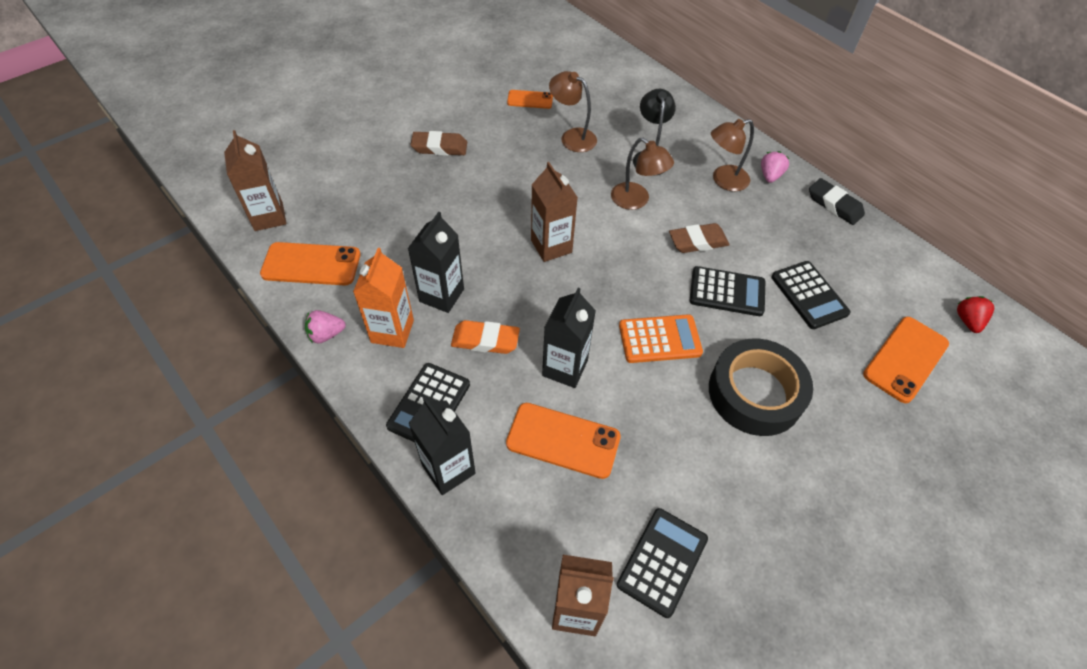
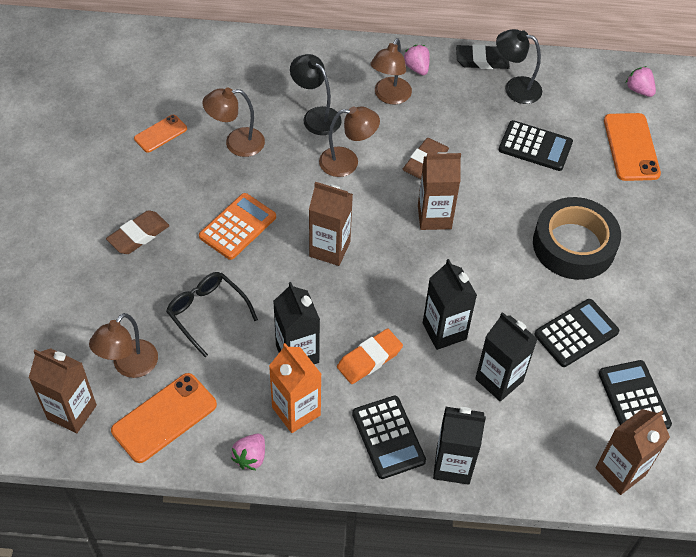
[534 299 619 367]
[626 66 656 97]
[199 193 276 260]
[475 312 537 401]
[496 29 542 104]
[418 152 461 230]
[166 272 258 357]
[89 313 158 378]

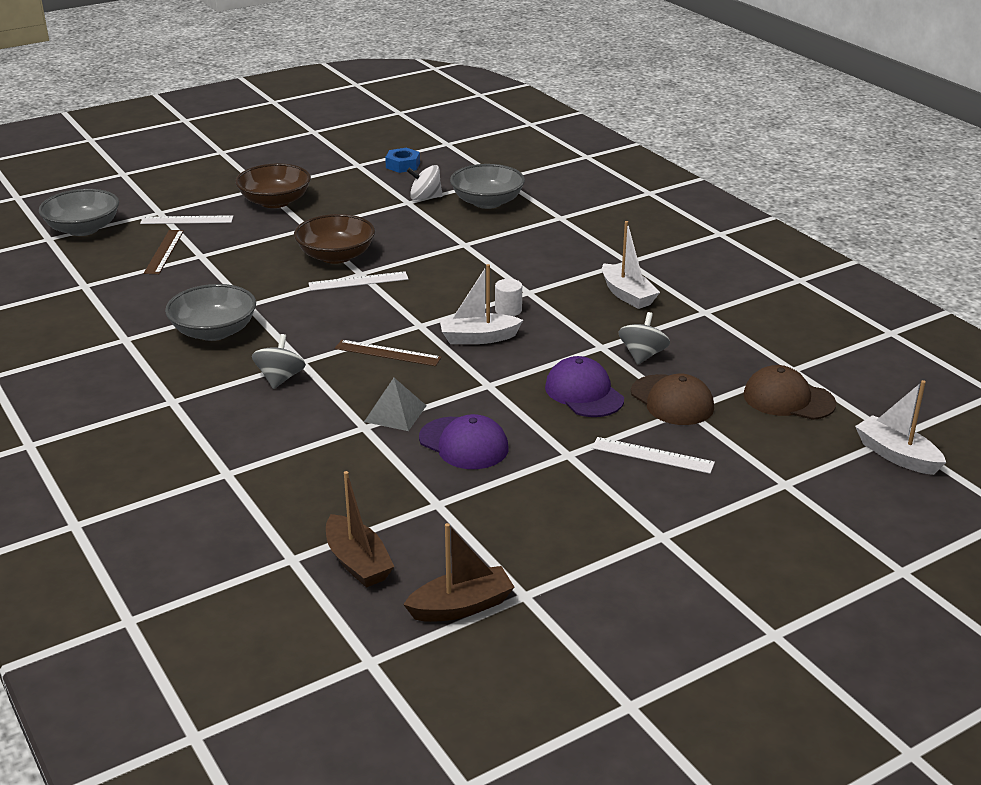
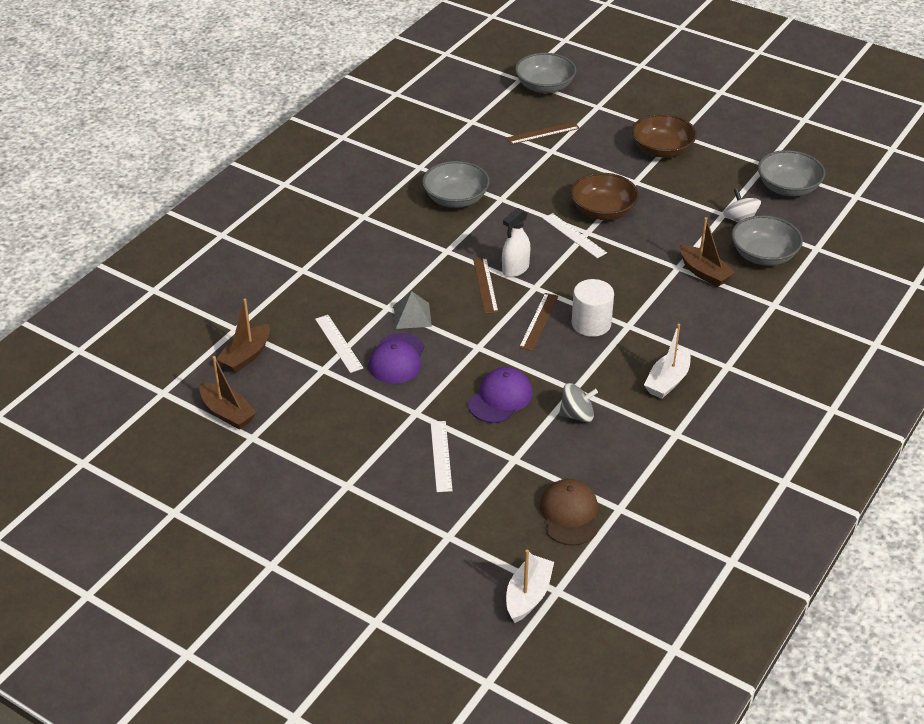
[758 150 825 196]
[315 315 363 373]
[519 293 558 351]
[572 279 614 337]
[252 334 306 389] (first image)
[631 374 714 425] (first image)
[502 208 530 277]
[680 217 735 287]

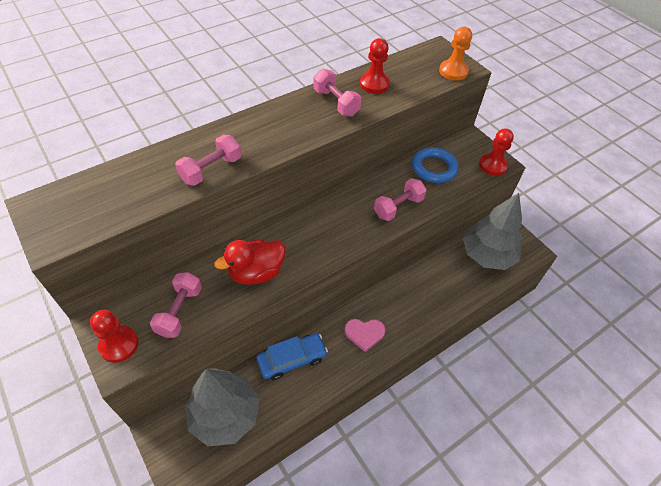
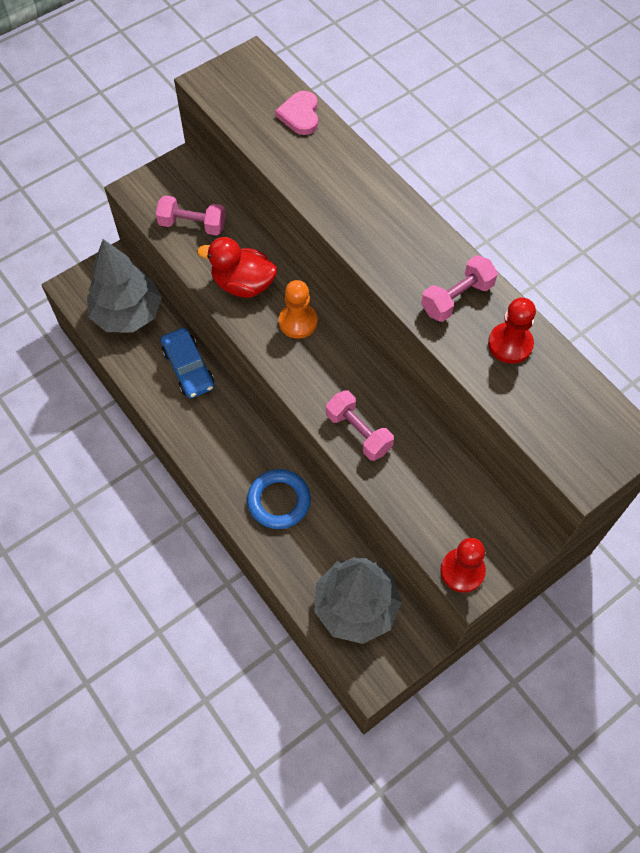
[279 280 318 339]
[175 134 241 186] (first image)
[247 469 311 529]
[197 237 277 298]
[90 310 138 363] (first image)
[275 91 318 135]

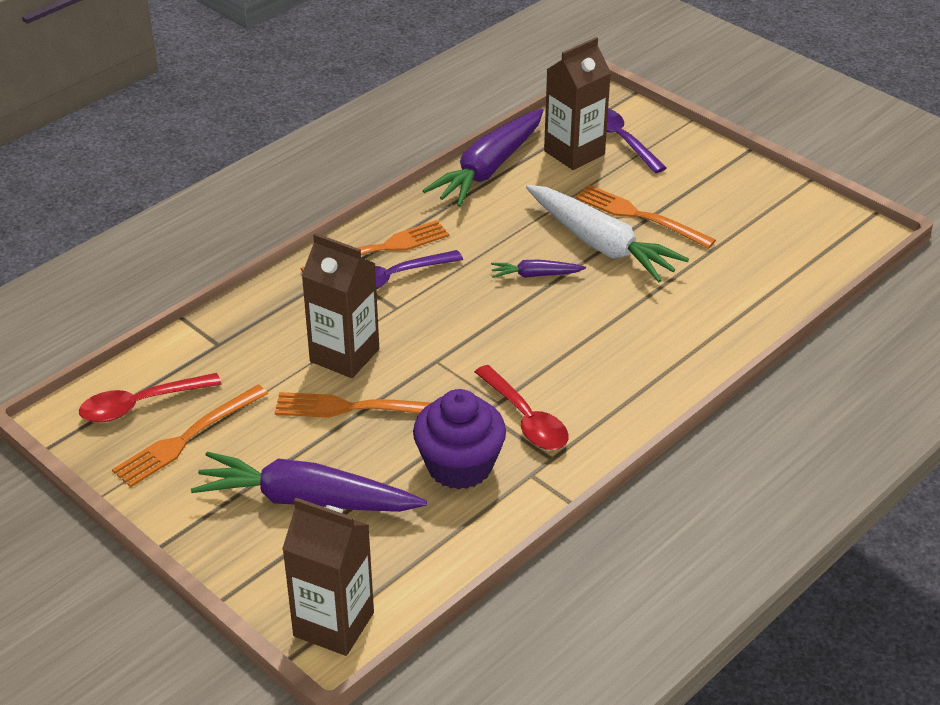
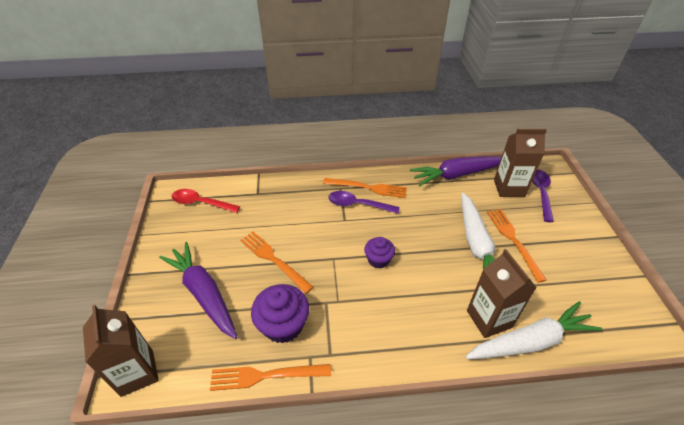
[467 249 537 338]
[491 259 586 278] (first image)
[475 365 569 450] (first image)
[210 364 331 391]
[364 237 395 268]
[466 301 603 359]

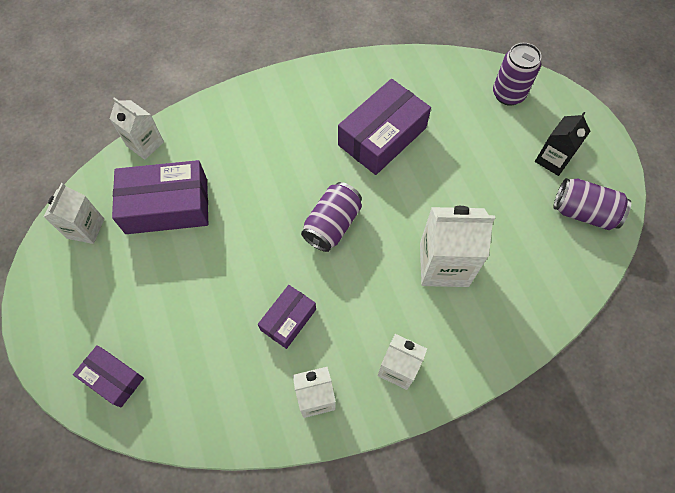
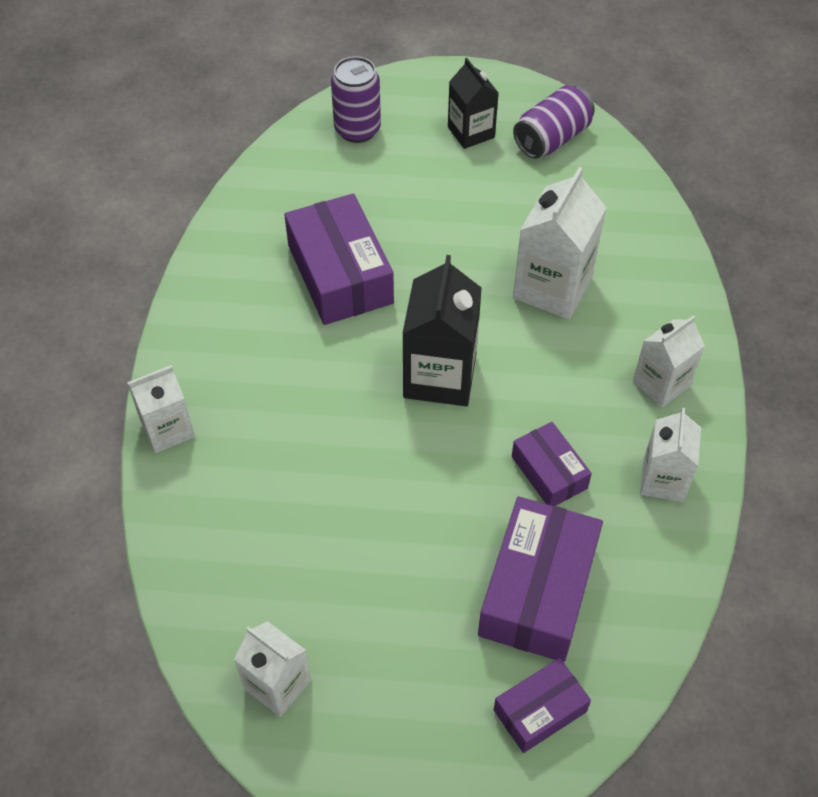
[127 365 195 453]
[478 497 603 662]
[402 255 482 406]

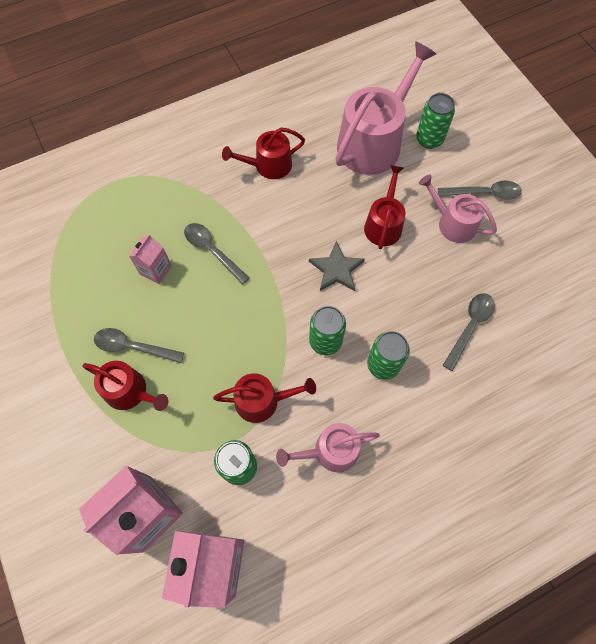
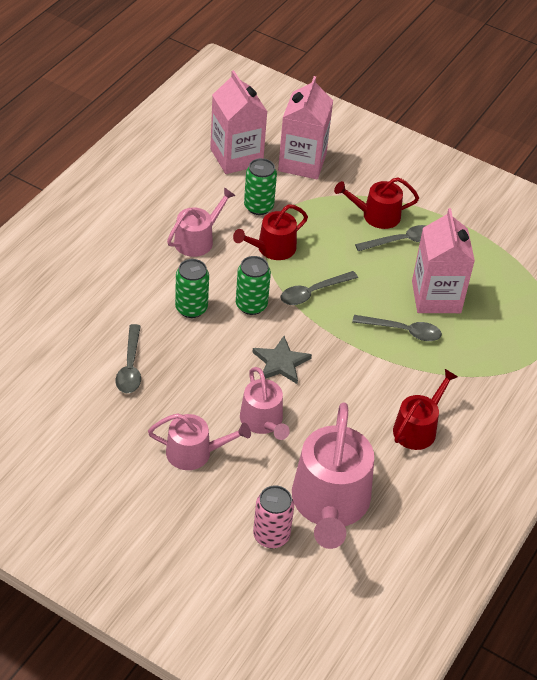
[253 485 294 548]
[240 367 290 440]
[281 271 358 305]
[412 208 475 313]

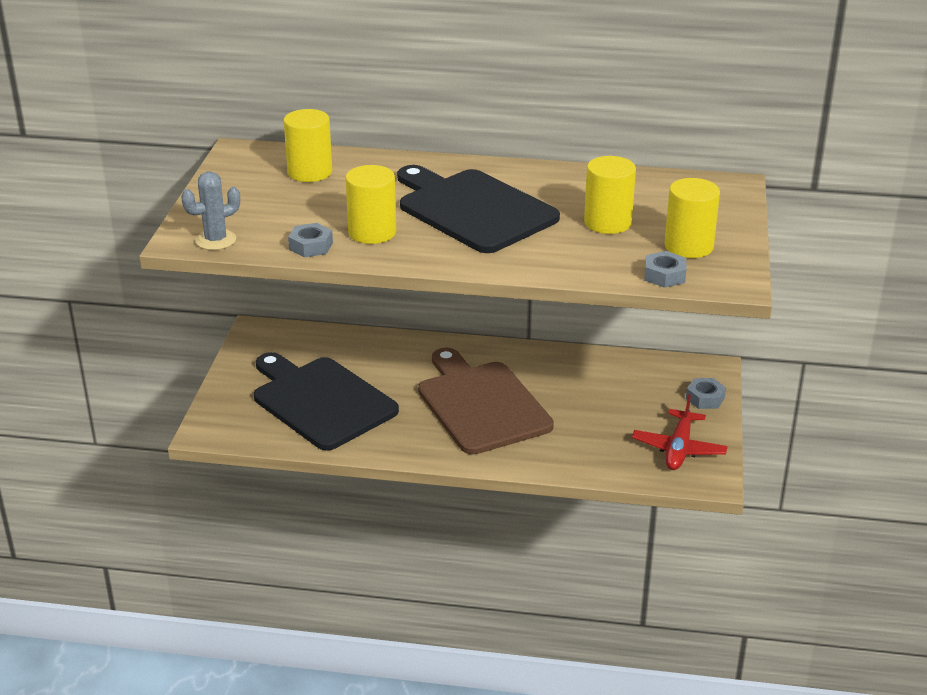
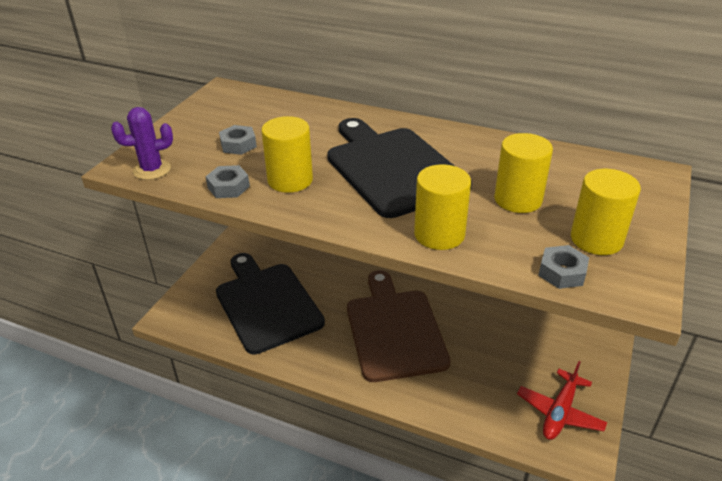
[414 164 471 250]
[111 107 173 180]
[219 125 257 155]

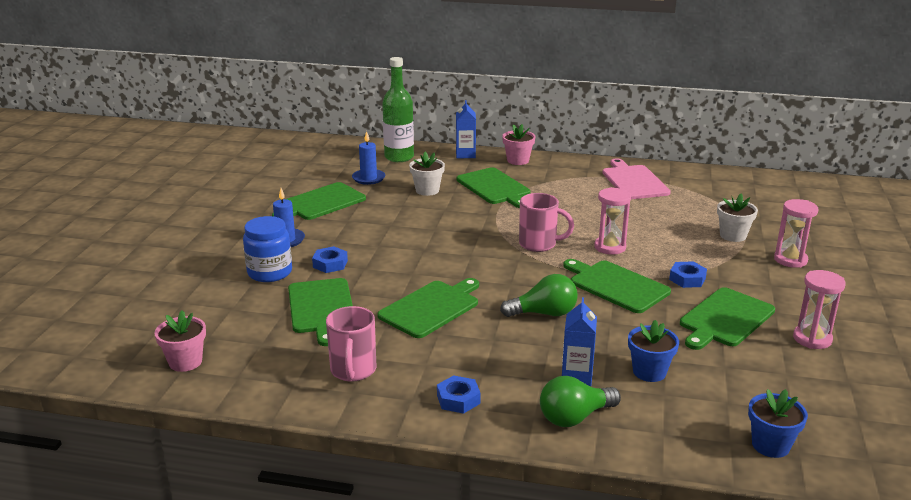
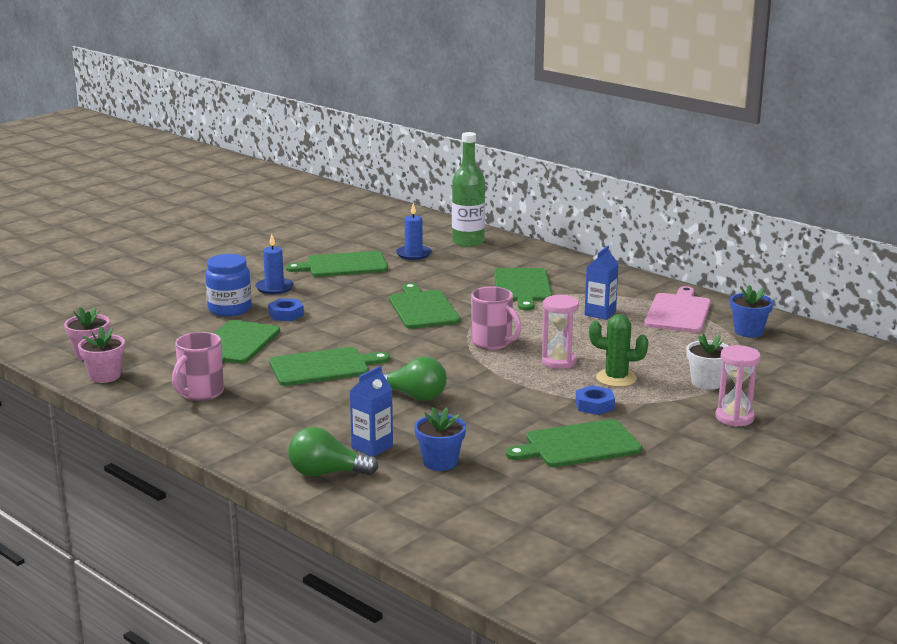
[584 245 619 320]
[78 326 125 383]
[409 152 445 196] (first image)
[389 283 460 329]
[793 270 846 349] (first image)
[437 375 481 414] (first image)
[730 285 773 338]
[589 314 649 387]

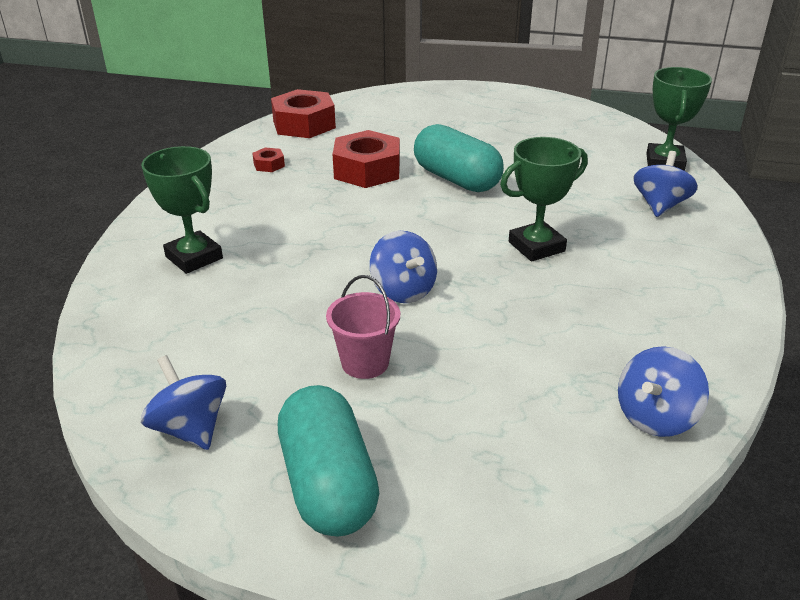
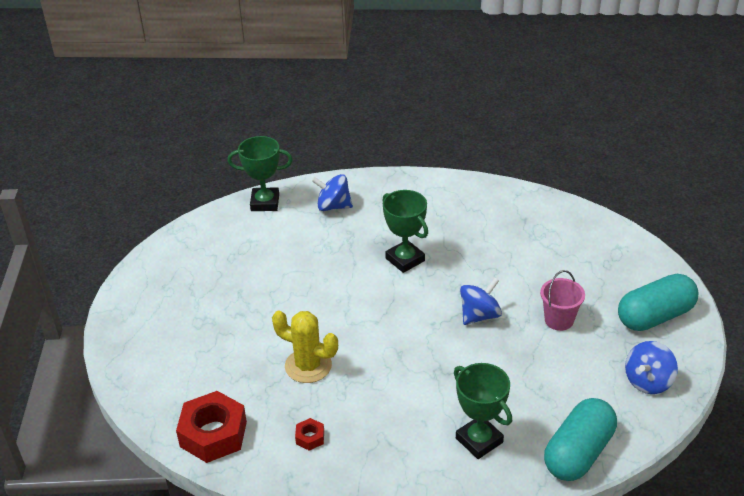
[544 398 617 481]
[272 310 338 383]
[454 363 512 459]
[618 346 709 437] (first image)

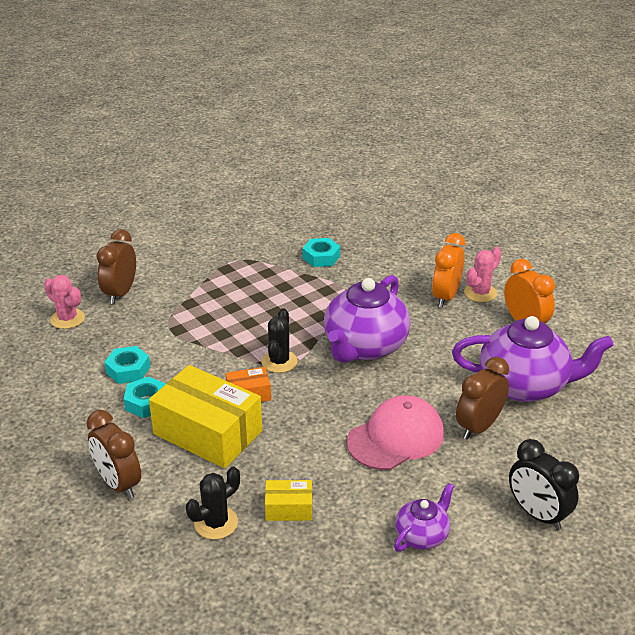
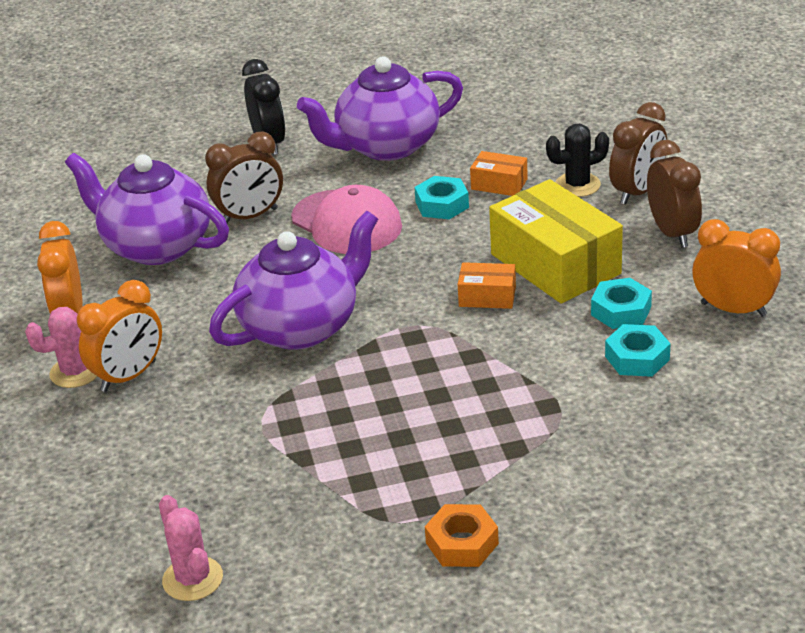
[609 102 667 205]
[414 176 469 219]
[159 495 223 601]
[261 308 298 373] (first image)
[291 185 402 254]
[470 151 528 196]
[297 56 463 161]
[692 219 781 317]
[425 504 499 567]

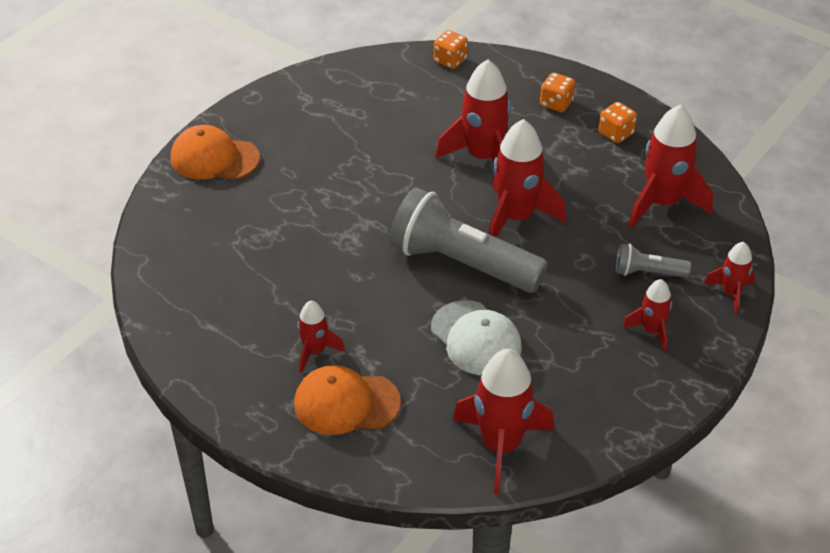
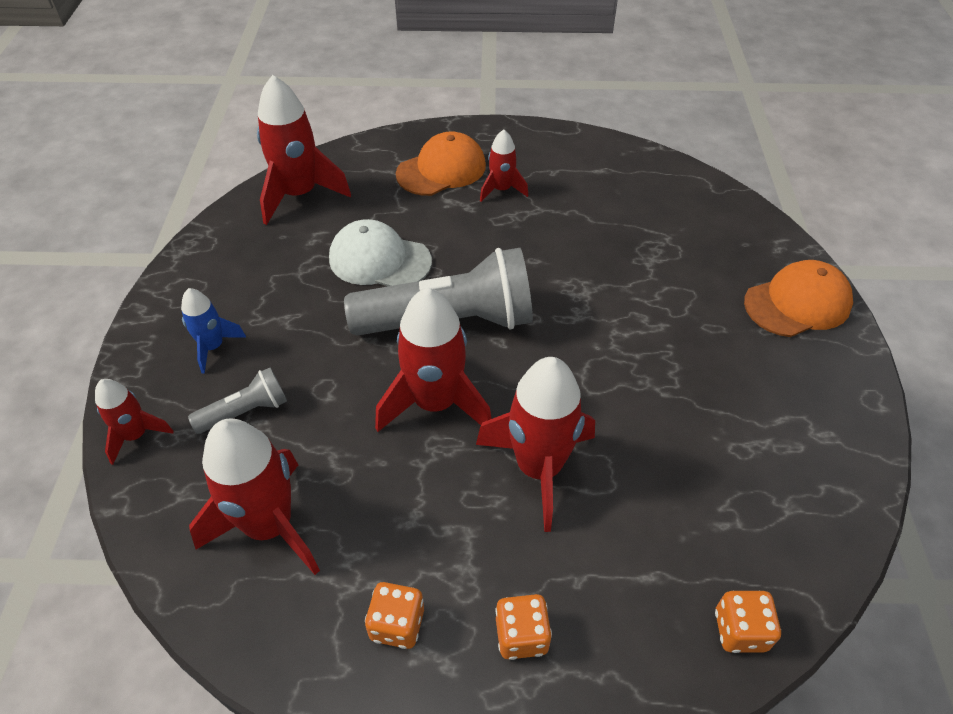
[181 288 246 374]

